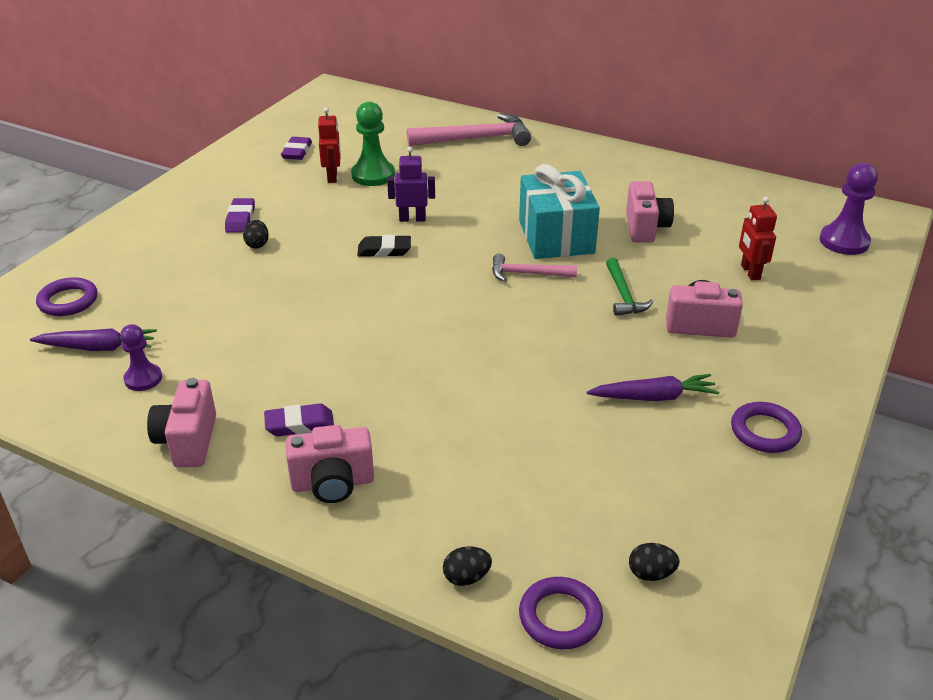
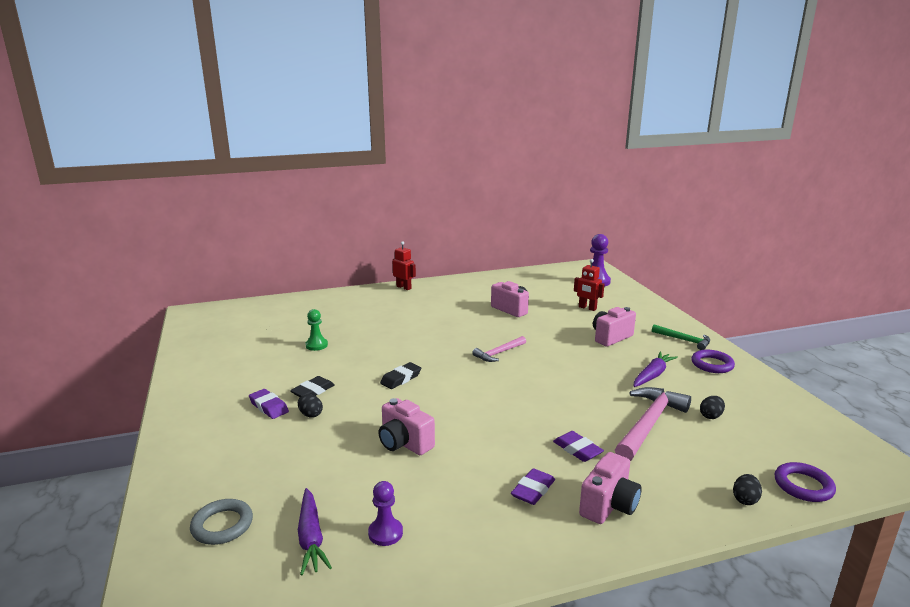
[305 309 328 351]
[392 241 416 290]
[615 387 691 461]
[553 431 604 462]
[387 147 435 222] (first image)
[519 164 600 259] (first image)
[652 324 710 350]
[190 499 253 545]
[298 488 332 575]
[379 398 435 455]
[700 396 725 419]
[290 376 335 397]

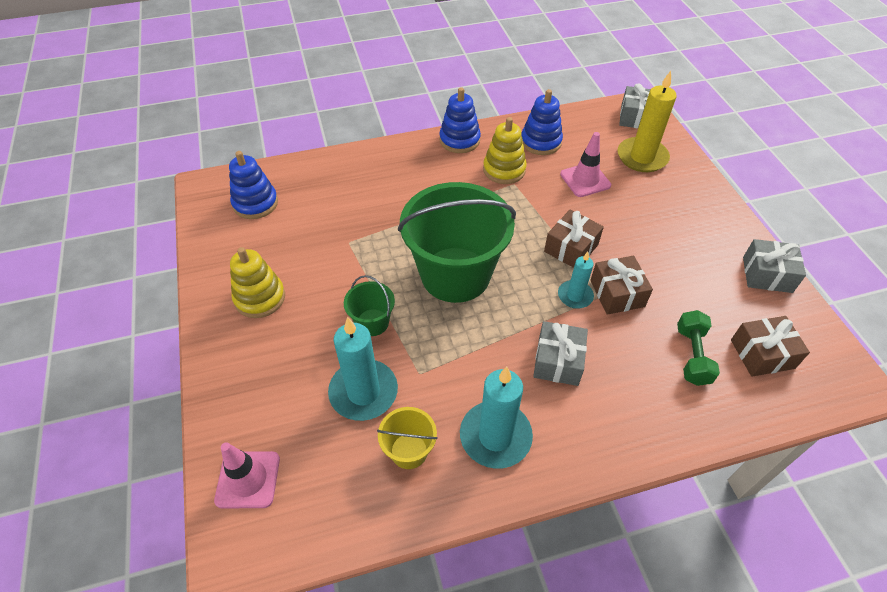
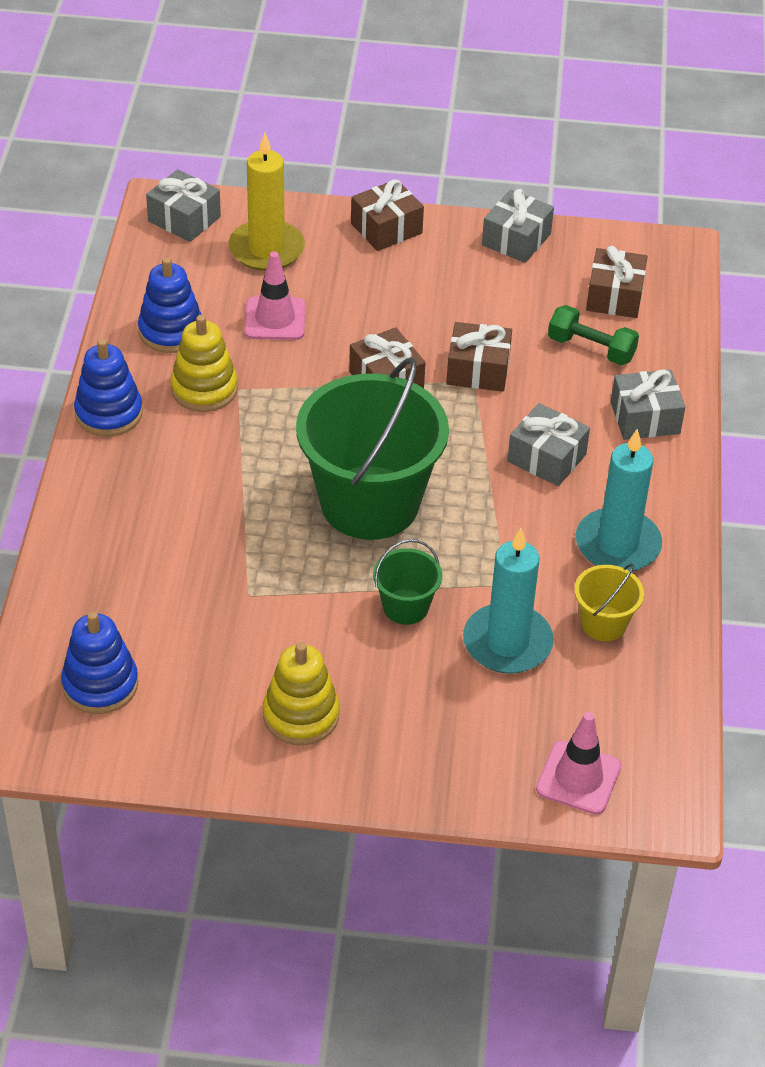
[558 252 594 309] (first image)
[351 179 424 251]
[611 369 685 440]

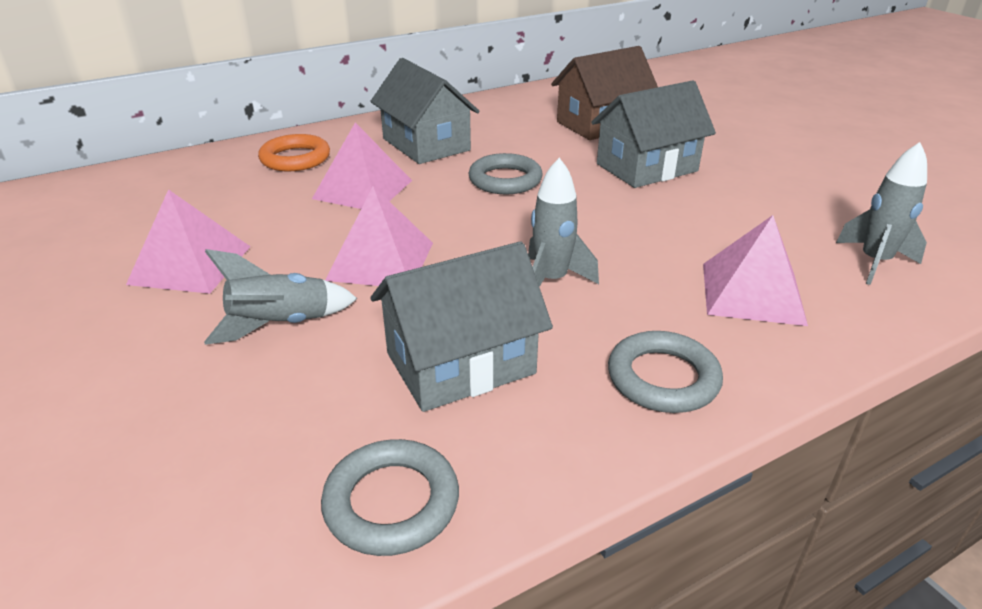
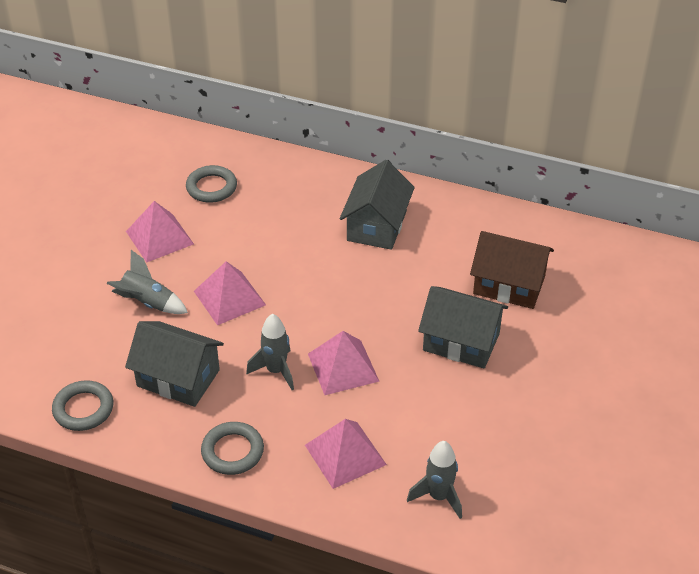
[308 331 379 395]
[258 134 330 171] (first image)
[186 165 237 203]

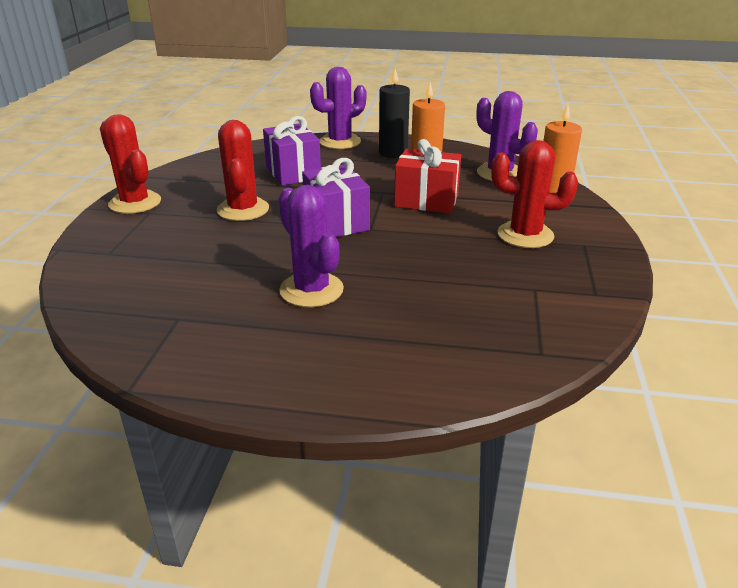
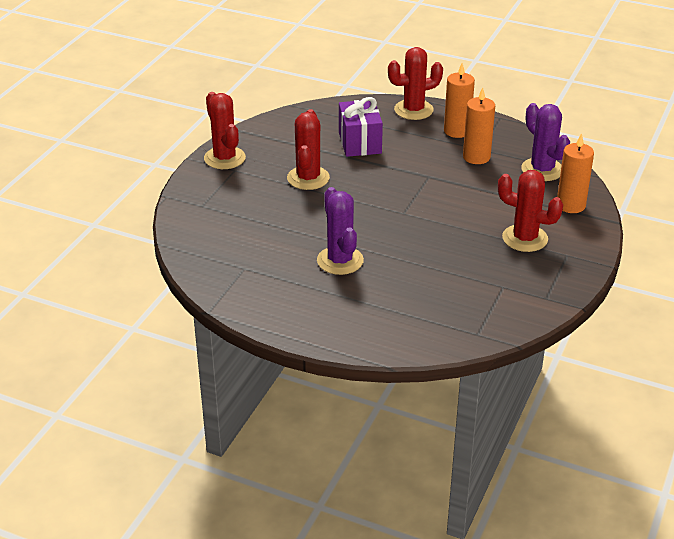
[388 47 443 120]
[444 63 475 138]
[394 139 461 213] (first image)
[302 158 370 237] (first image)

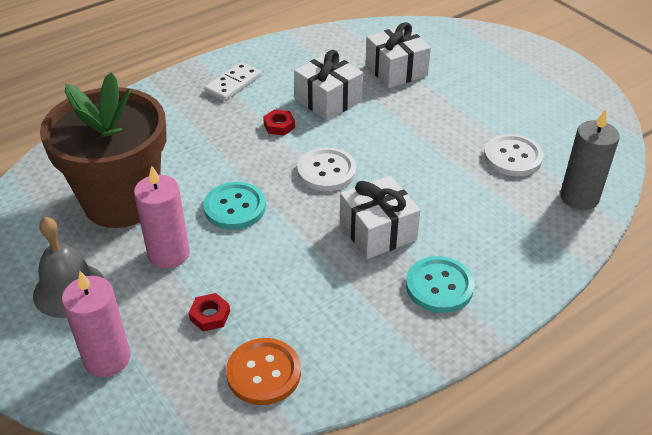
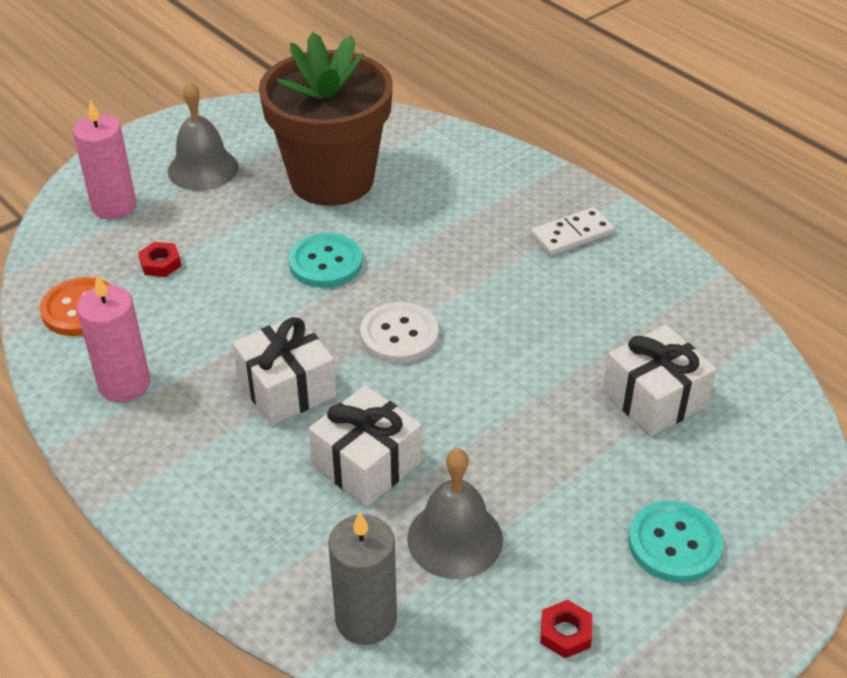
[308 385 422 507]
[531 207 615 256]
[540 600 592 658]
[407 449 503 579]
[77 274 150 402]
[628 501 723 583]

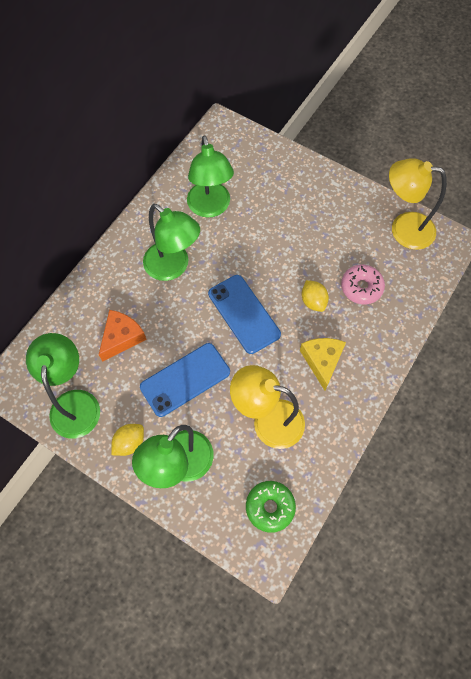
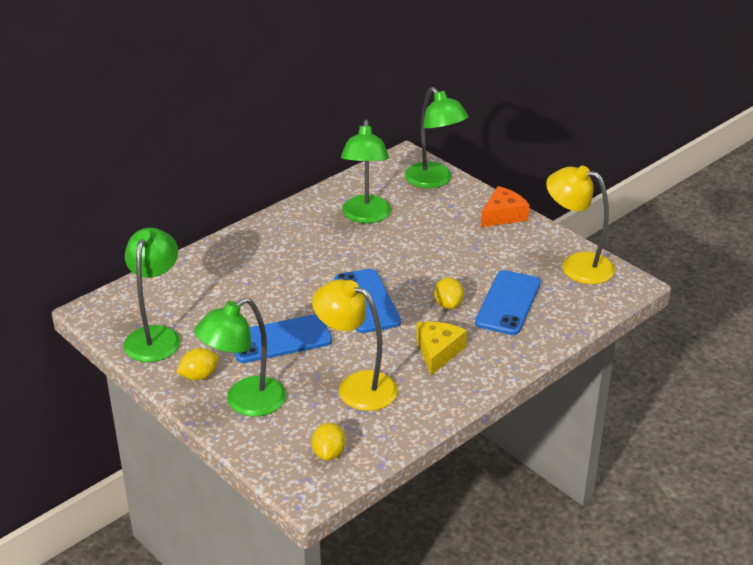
[405 87 469 188]
[475 270 541 335]
[481 186 529 227]
[312 423 346 460]

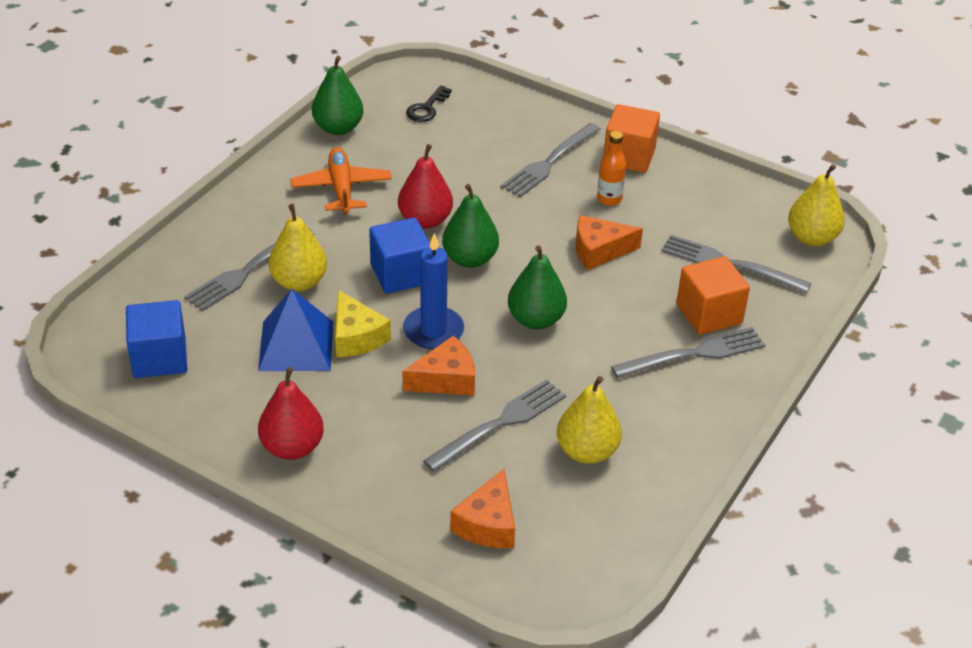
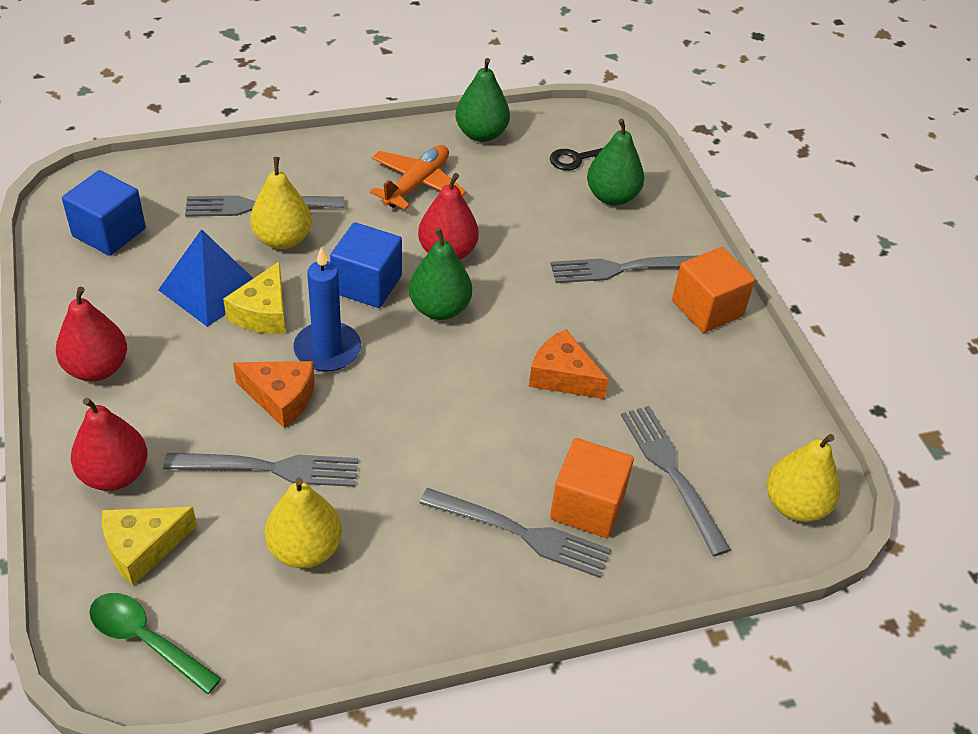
[597 131 626 206] (first image)
[587 119 644 205]
[102 507 197 586]
[71 398 148 491]
[89 593 222 695]

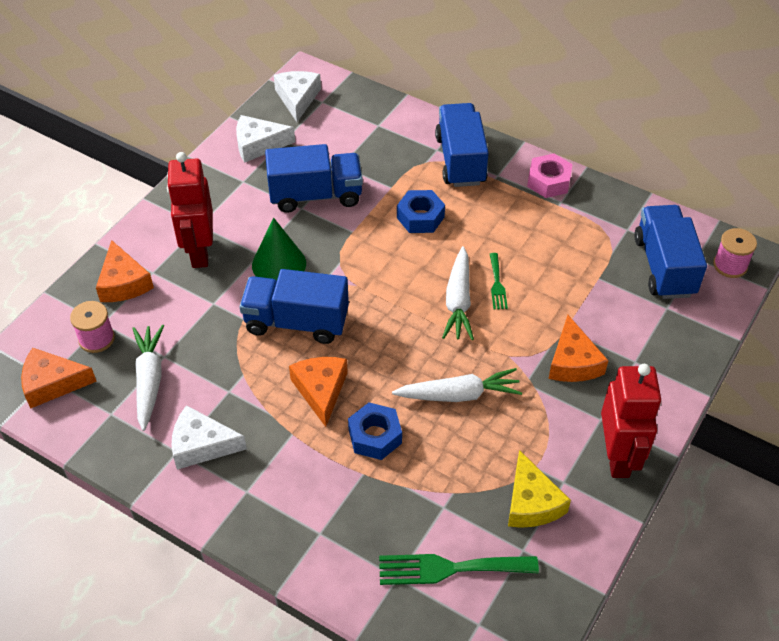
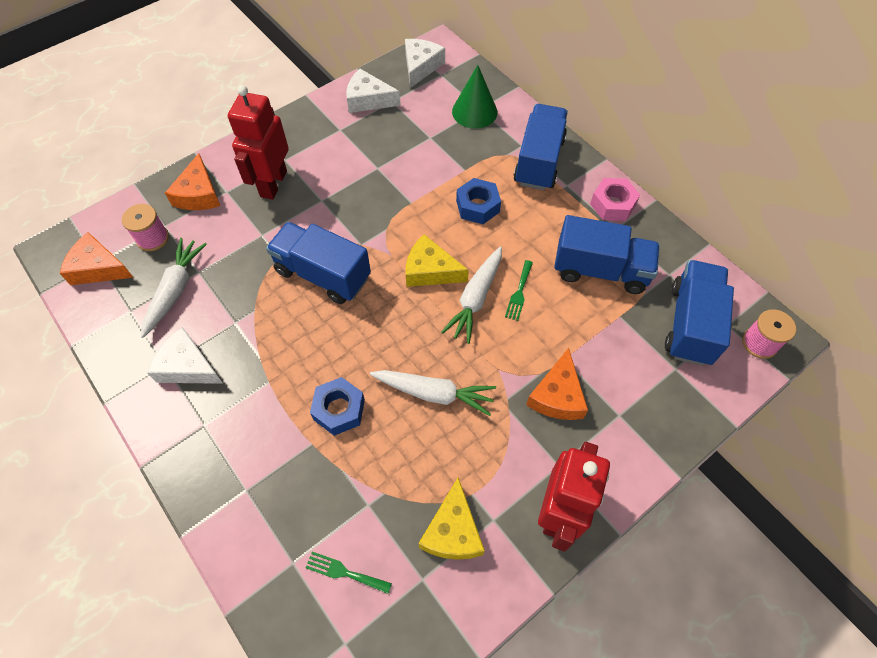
[554 215 660 294]
[452 65 497 129]
[289 357 348 427] (first image)
[306 552 392 594]
[406 234 469 287]

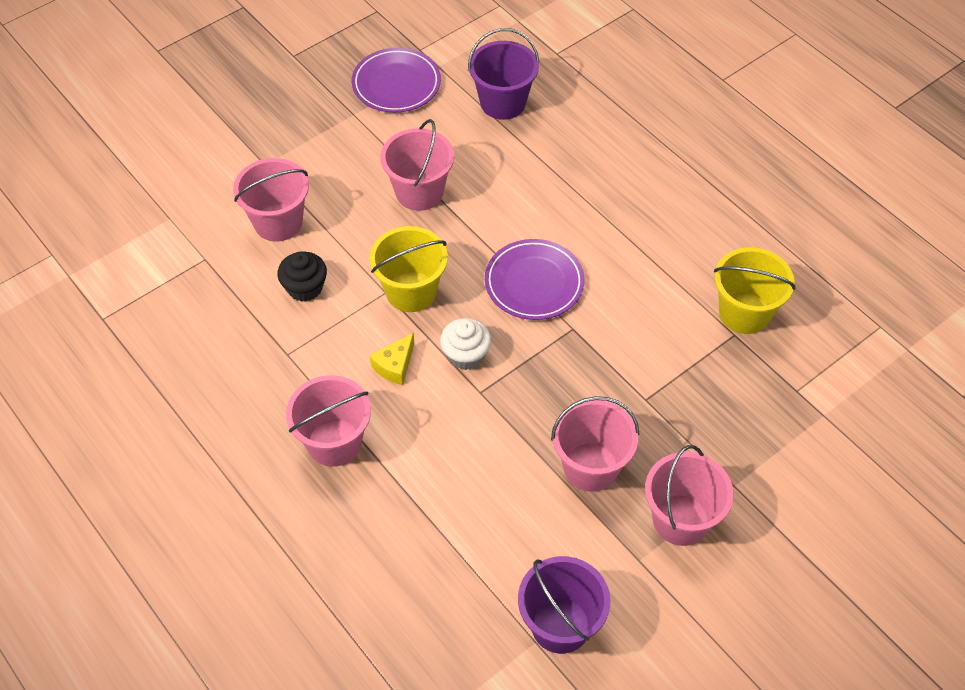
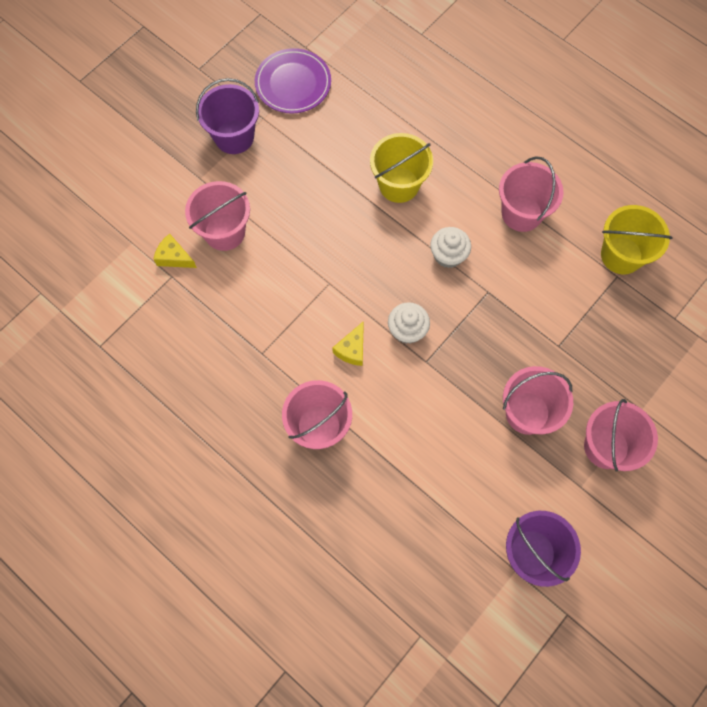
[196 78 259 154]
[499 156 564 232]
[370 133 433 203]
[430 227 471 268]
[277 252 327 302] (first image)
[153 233 197 268]

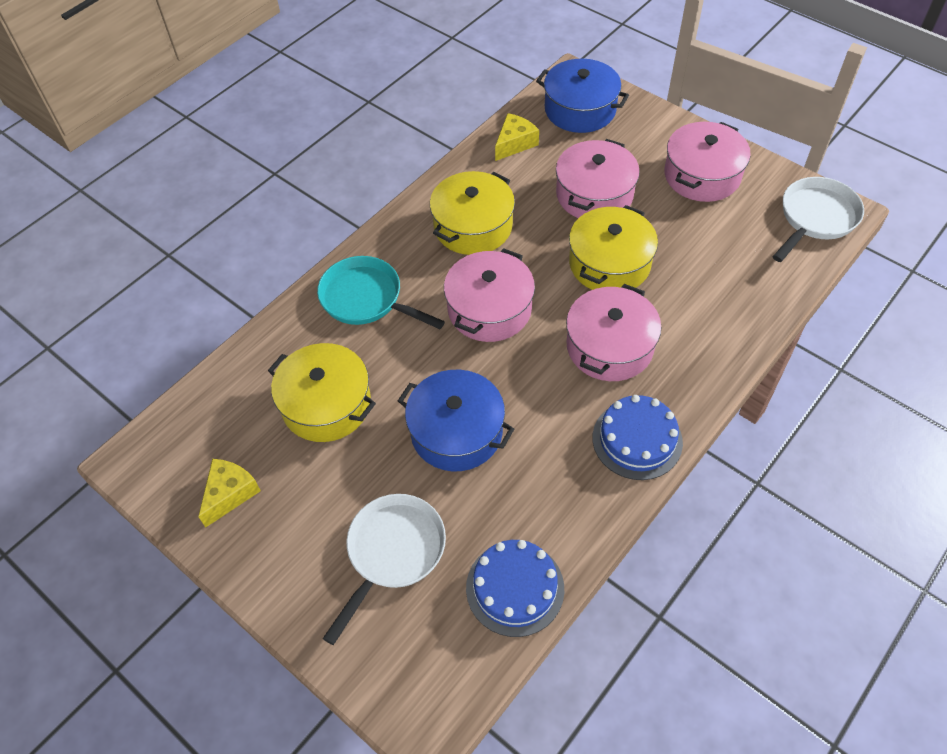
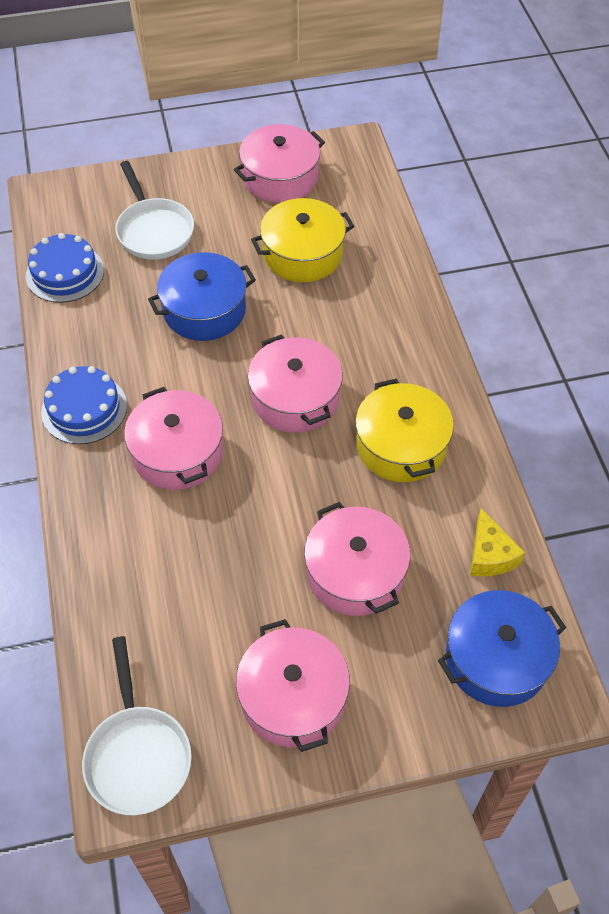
[569 205 658 290] (first image)
[317 256 445 329] (first image)
[234 124 325 203]

